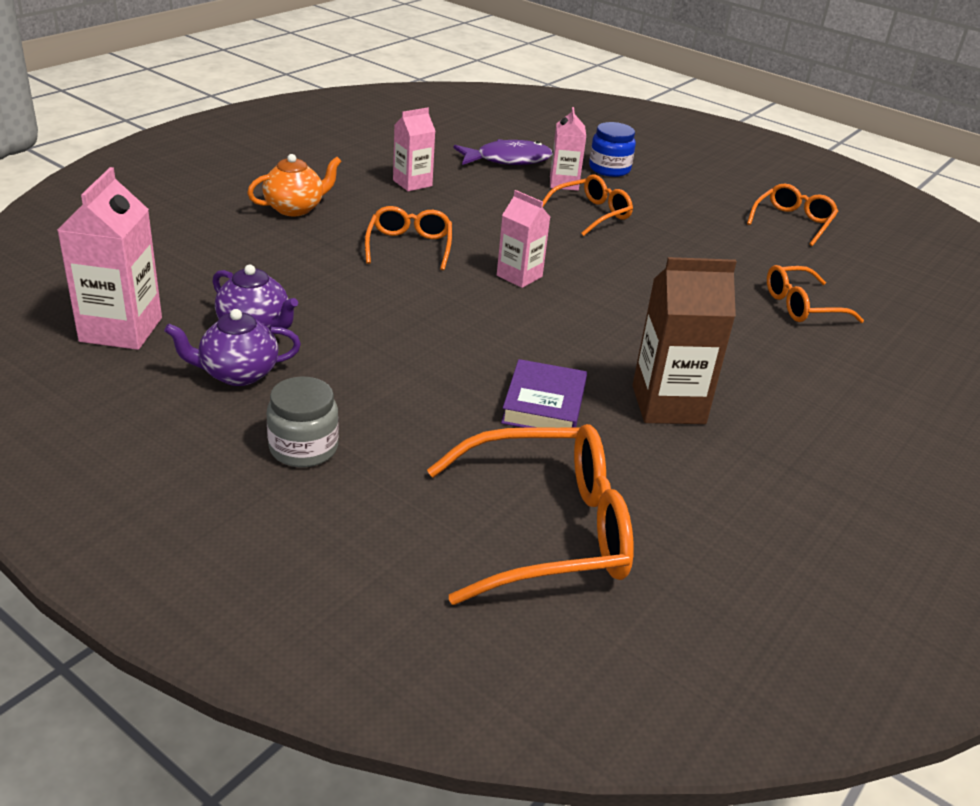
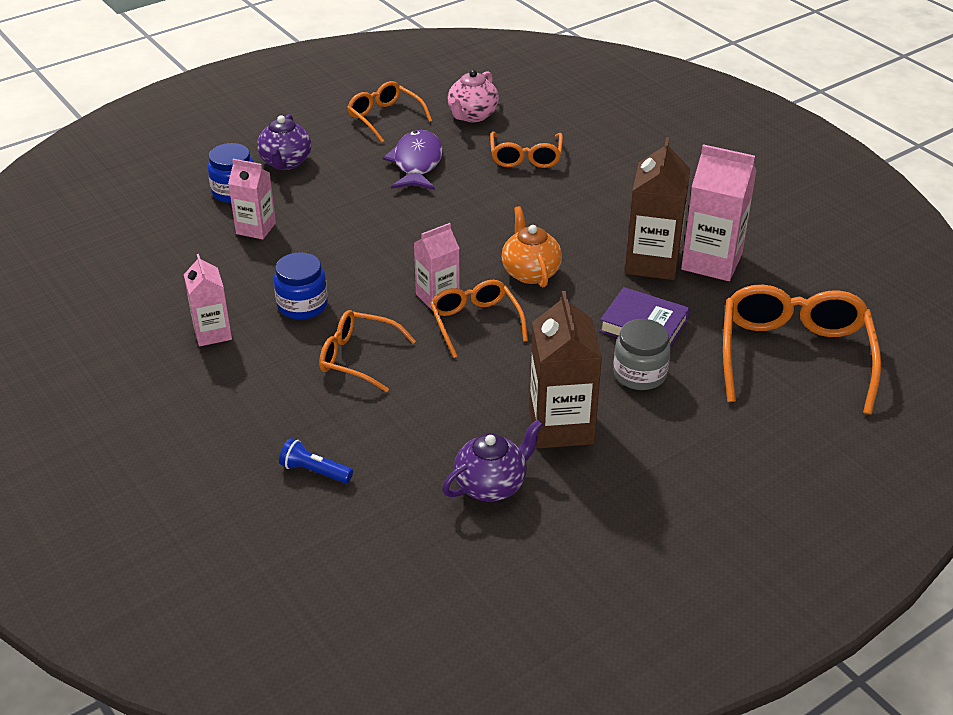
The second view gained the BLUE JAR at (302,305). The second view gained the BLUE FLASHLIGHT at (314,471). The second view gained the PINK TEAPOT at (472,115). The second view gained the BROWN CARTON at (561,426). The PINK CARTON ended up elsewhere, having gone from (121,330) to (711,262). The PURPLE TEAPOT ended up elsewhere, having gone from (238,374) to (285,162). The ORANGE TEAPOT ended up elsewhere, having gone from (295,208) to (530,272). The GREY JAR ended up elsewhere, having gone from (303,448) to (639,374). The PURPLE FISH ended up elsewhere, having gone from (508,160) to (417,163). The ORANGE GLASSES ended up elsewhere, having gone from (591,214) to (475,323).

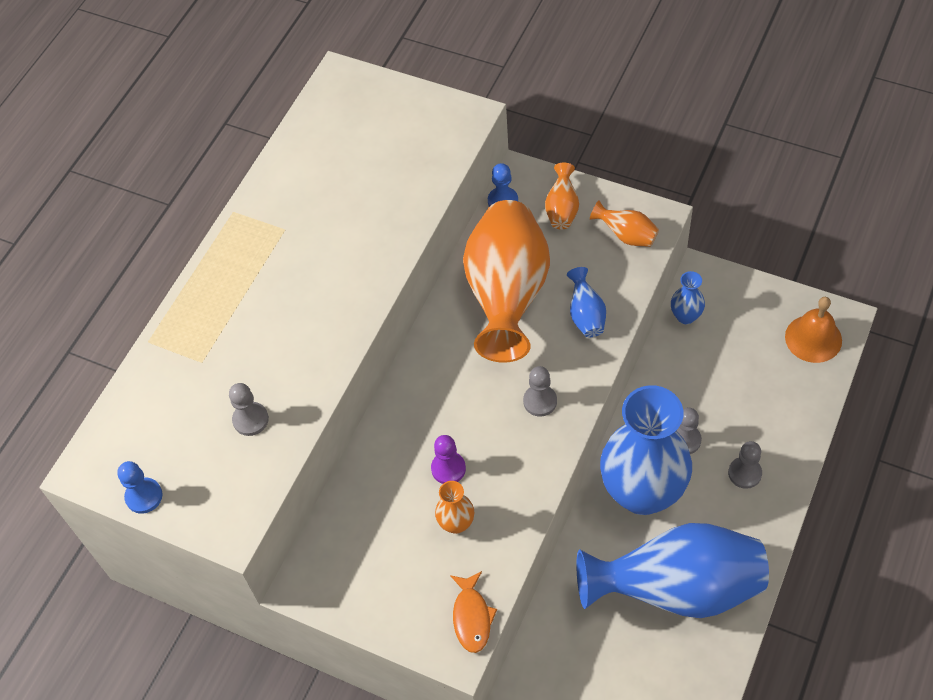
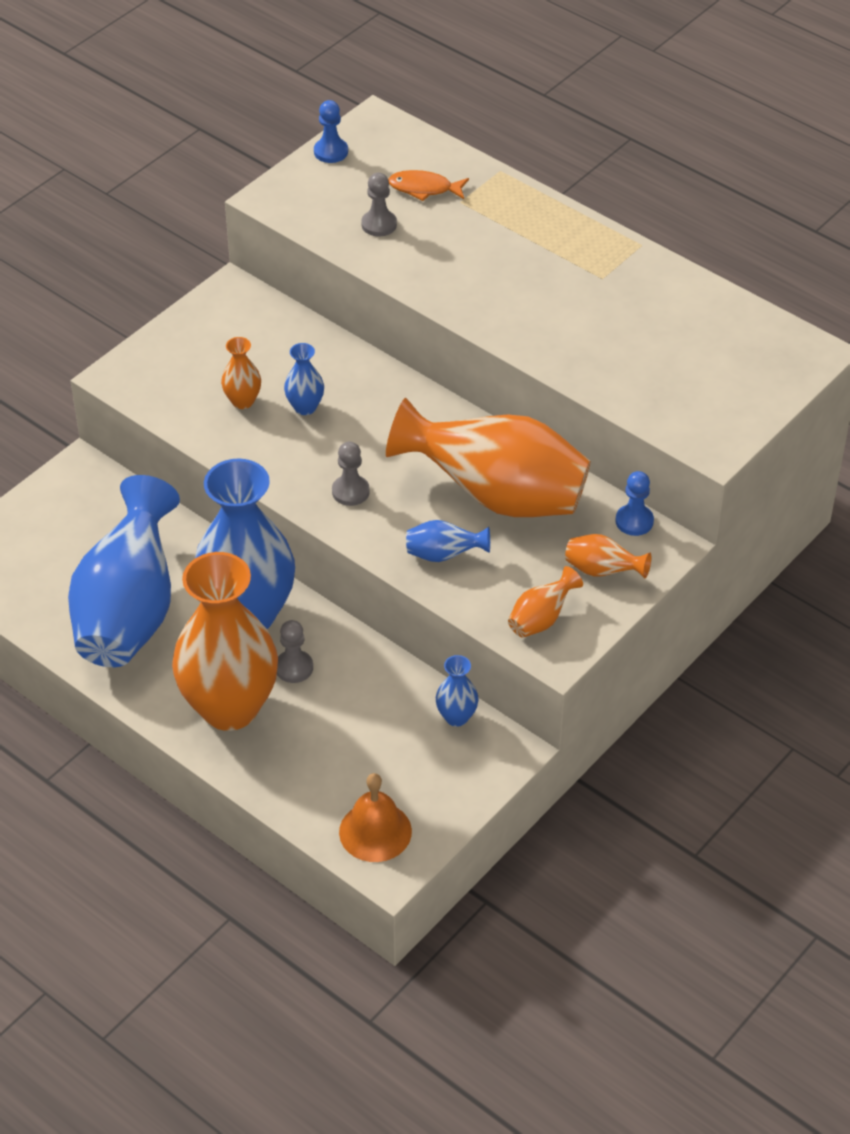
The ORANGE FISH ended up elsewhere, having gone from (472,617) to (424,188). Where the PURPLE PAWN stood at (448,468), the BLUE VASE came to stand at (305,407). Where the GREY PAWN stood at (744,473), the ORANGE VASE came to stand at (230,708).

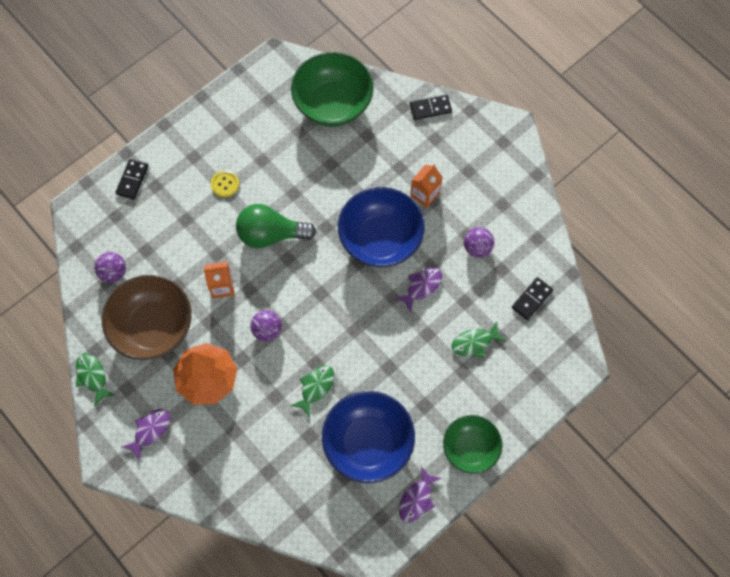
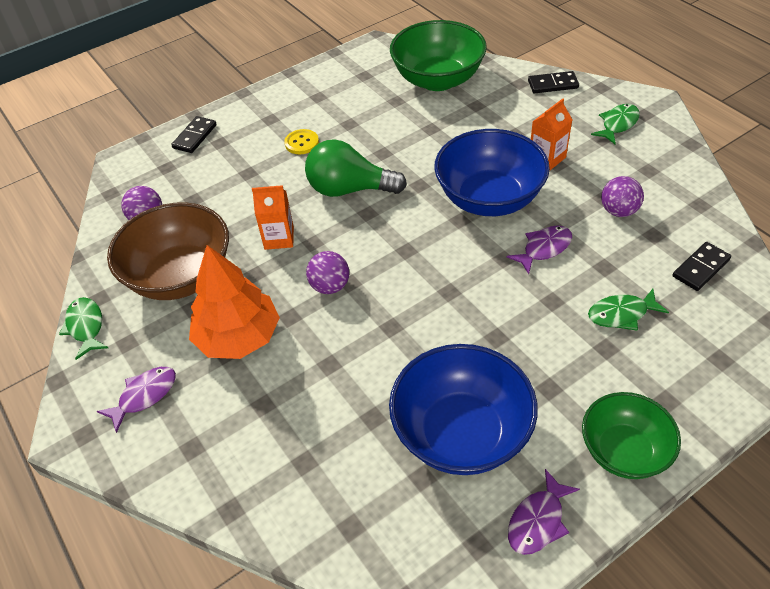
The GREEN FISH ended up elsewhere, having gone from (316,387) to (618,124).

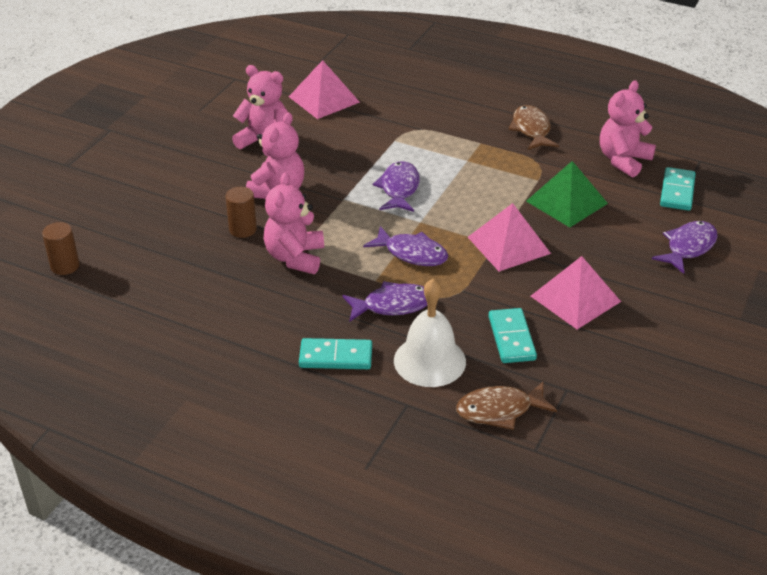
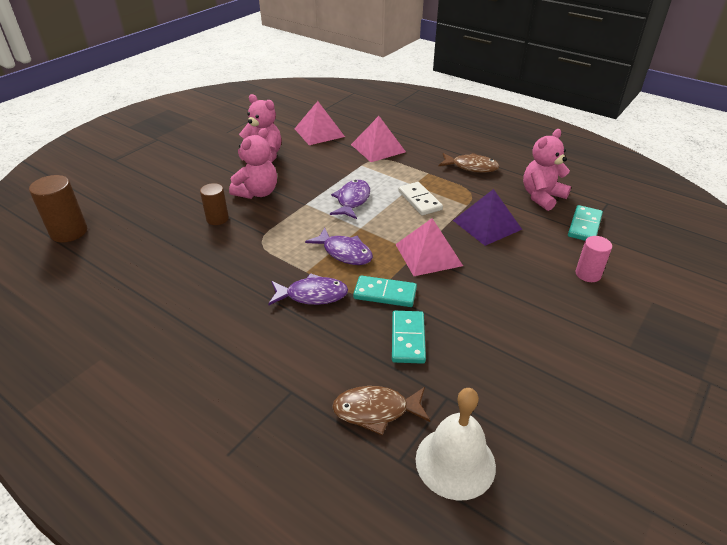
The second view lost the PINK TEDDY BEAR at (295,257). The second view gained the WHITE DOMINO at (419,200). The TURQUOISE DOMINO ended up elsewhere, having gone from (336,356) to (385,293). The WHITE BELL ended up elsewhere, having gone from (429,361) to (455,462). The PINK PYRAMID ended up elsewhere, having gone from (575,298) to (378,148). Where the PURPLE FISH stood at (688,247), the PINK CYLINDER came to stand at (588,274). What was the GREEN PYRAMID at (566,202) turned into the PURPLE PYRAMID at (487,225). The BROWN FISH at (531,130) ended up facing another way, 105 degrees clockwise from before. The size of the BROWN CYLINDER at (65,266) changed by a factor of 1.54.

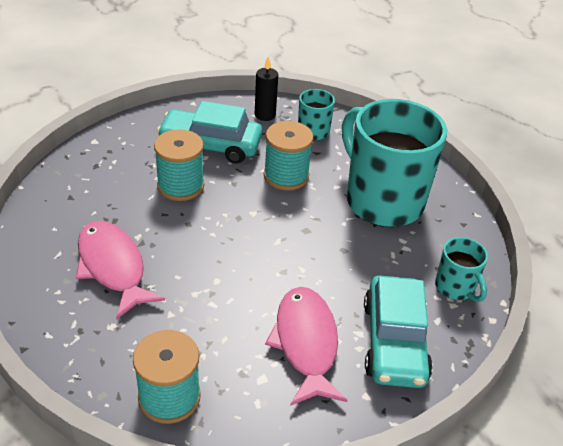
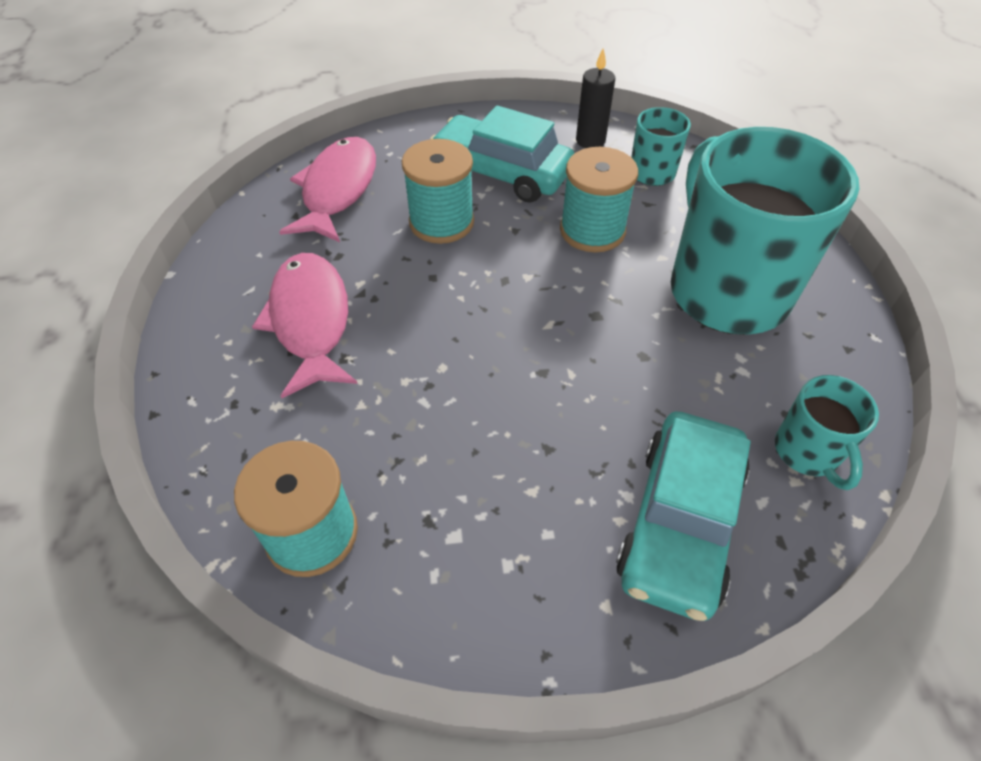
The PINK FISH ended up elsewhere, having gone from (306,343) to (338,190).

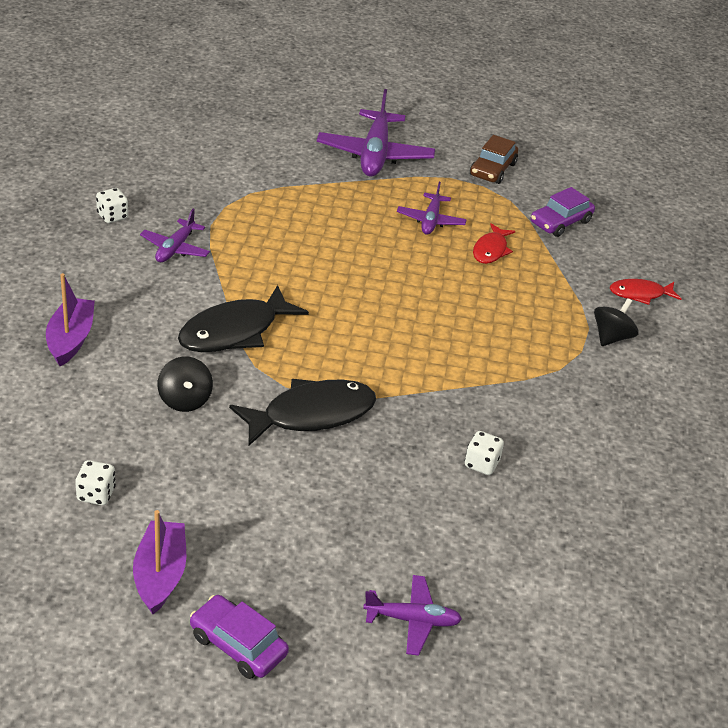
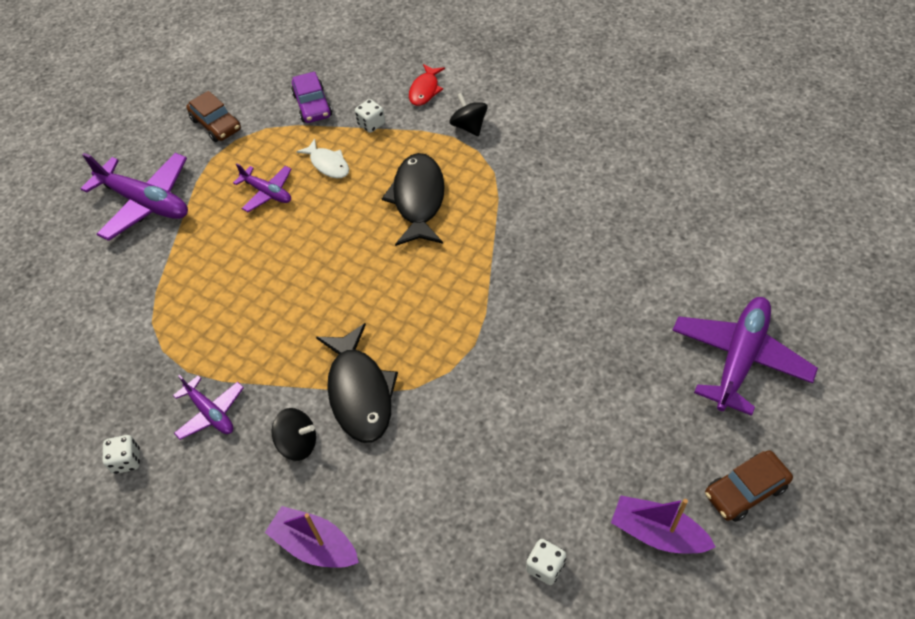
The BLACK SPINNING TOP ended up elsewhere, having gone from (185,400) to (298,443). The BLACK FISH ended up elsewhere, having gone from (311,414) to (418,199). The WHITE DICE ended up elsewhere, having gone from (481,464) to (371,124). What was the PURPLE CAR at (238,645) turned into the BROWN CAR at (745,490). What was the RED FISH at (491,250) turned into the WHITE FISH at (328,164). The size of the PURPLE PLANE at (412,620) changed by a factor of 1.80.

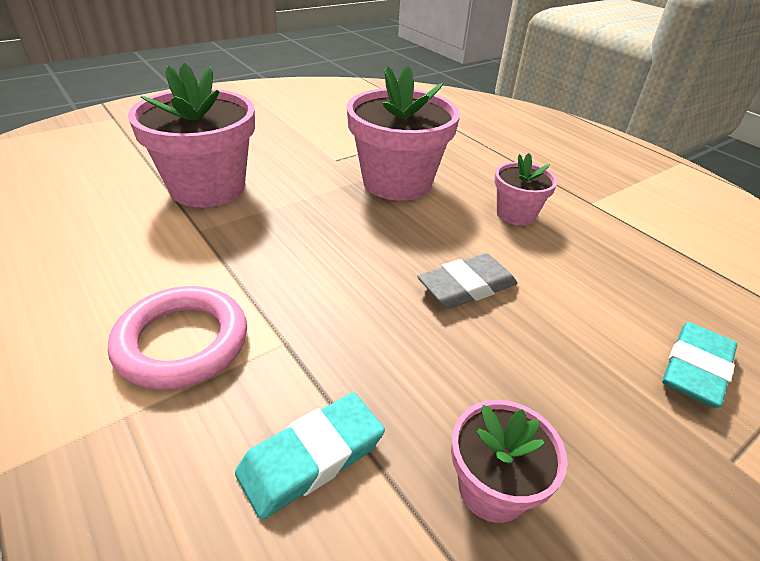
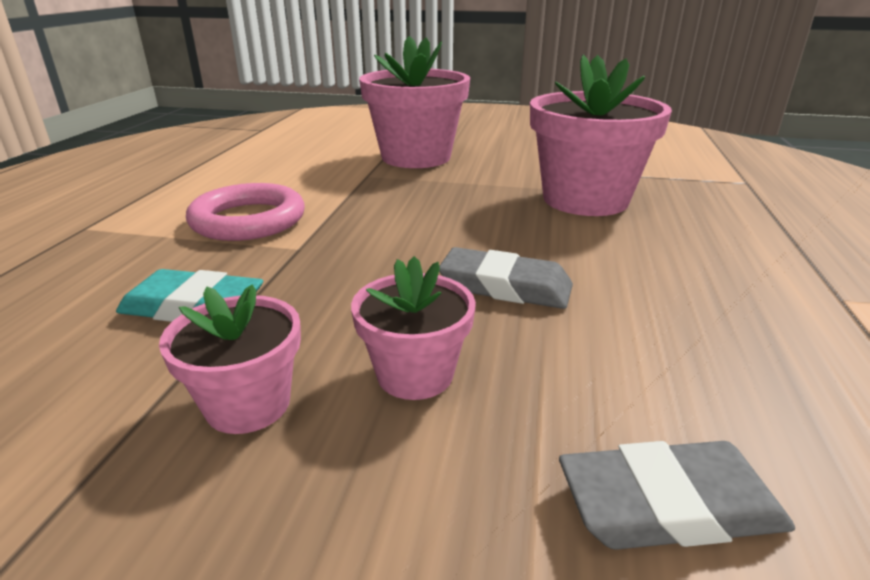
The PINK FLOWER POT ended up elsewhere, having gone from (515,214) to (415,374). What was the TURQUOISE ERASER at (695,369) turned into the GREY ERASER at (669,505).

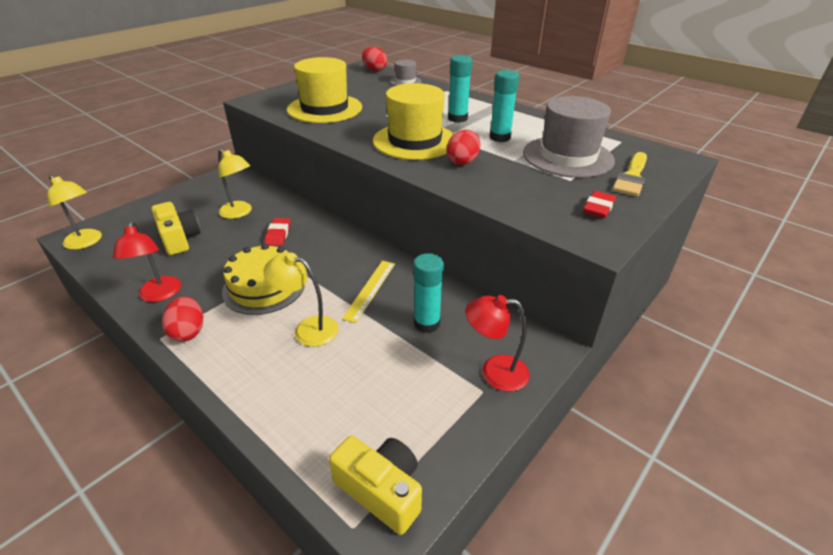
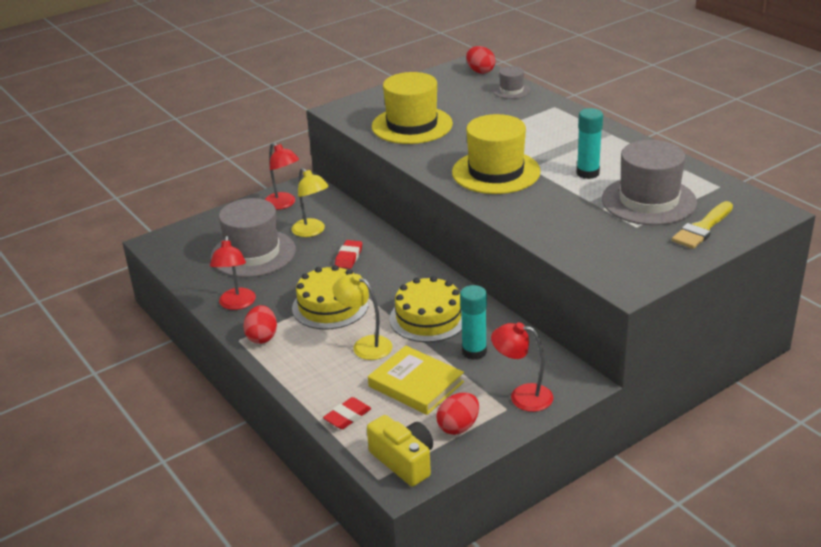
The second view lost the YELLOW LAMP at (86,242). The second view lost the TURQUOISE GLUE STICK at (457,118). The second view gained the RED LAMP at (283,204). The second view gained the YELLOW BOOK at (416,384). The RED EGG ended up elsewhere, having gone from (462,161) to (458,427). The RED ERASER ended up elsewhere, having gone from (598,208) to (347,416). Where the YELLOW CAMERA stood at (179,239), the GREY HAT came to stand at (253,253). Where the YELLOW RULER stood at (370,290), the YELLOW CAKE came to stand at (428,318).

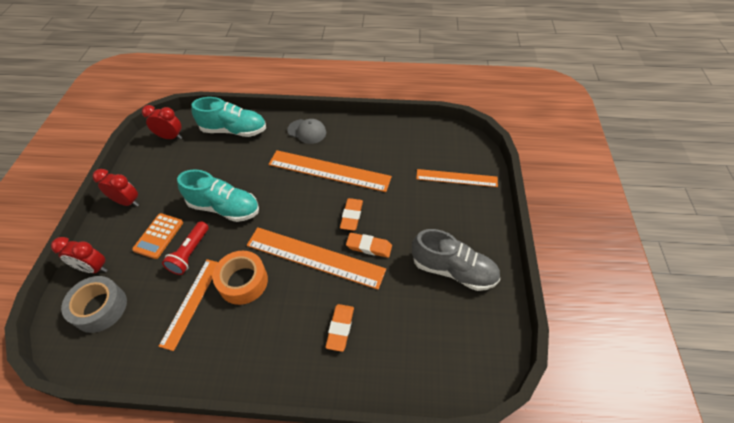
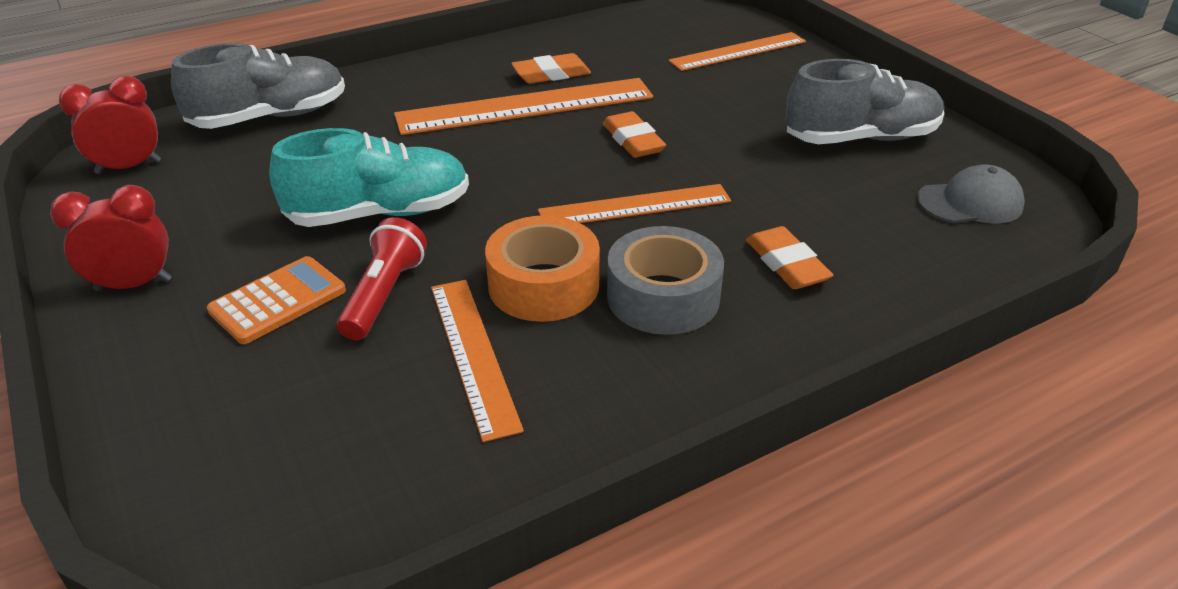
The second view lost the RED CLOCK at (94,268). The GREY TAPE ended up elsewhere, having gone from (100,308) to (663,297). The GREY CAP ended up elsewhere, having gone from (307,131) to (970,202). The ORANGE ERASER ended up elsewhere, having gone from (369,247) to (551,74). What was the TURQUOISE SHOE at (234,130) turned into the GREY SHOE at (270,117). The ORANGE CALCULATOR at (158,236) ended up facing another way, 120 degrees counterclockwise from before. The RED FLASHLIGHT at (190,253) ended up facing another way, 150 degrees counterclockwise from before. The size of the ORANGE RULER at (315,257) changed by a factor of 0.64.

